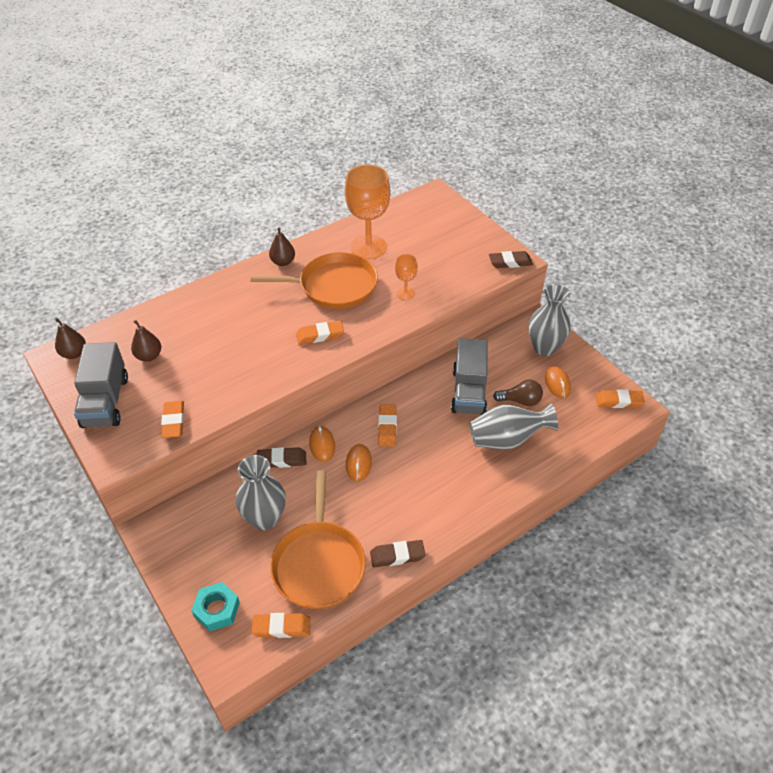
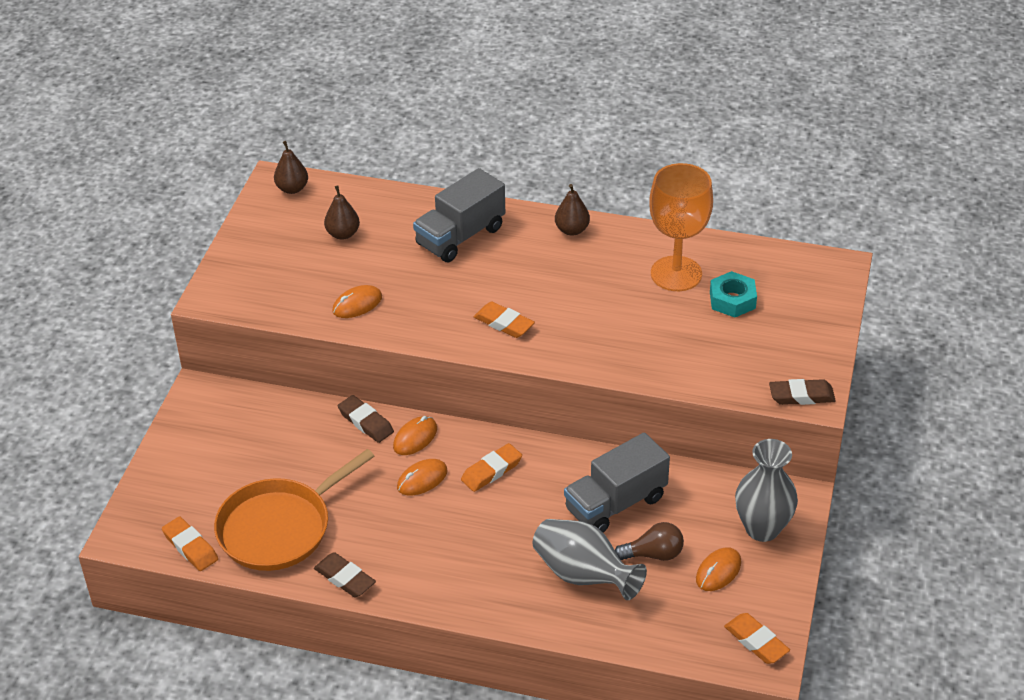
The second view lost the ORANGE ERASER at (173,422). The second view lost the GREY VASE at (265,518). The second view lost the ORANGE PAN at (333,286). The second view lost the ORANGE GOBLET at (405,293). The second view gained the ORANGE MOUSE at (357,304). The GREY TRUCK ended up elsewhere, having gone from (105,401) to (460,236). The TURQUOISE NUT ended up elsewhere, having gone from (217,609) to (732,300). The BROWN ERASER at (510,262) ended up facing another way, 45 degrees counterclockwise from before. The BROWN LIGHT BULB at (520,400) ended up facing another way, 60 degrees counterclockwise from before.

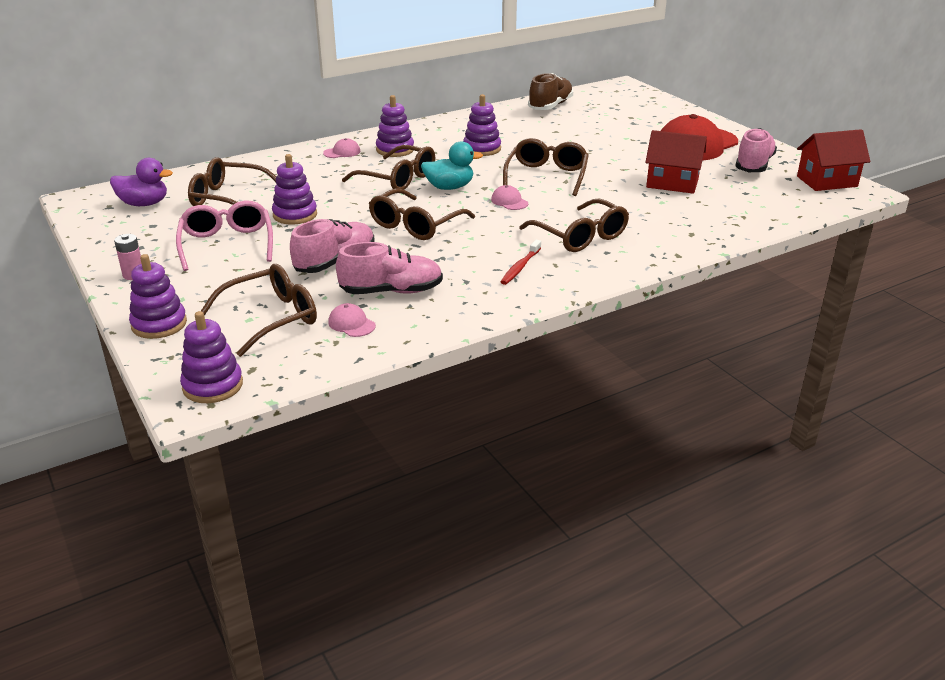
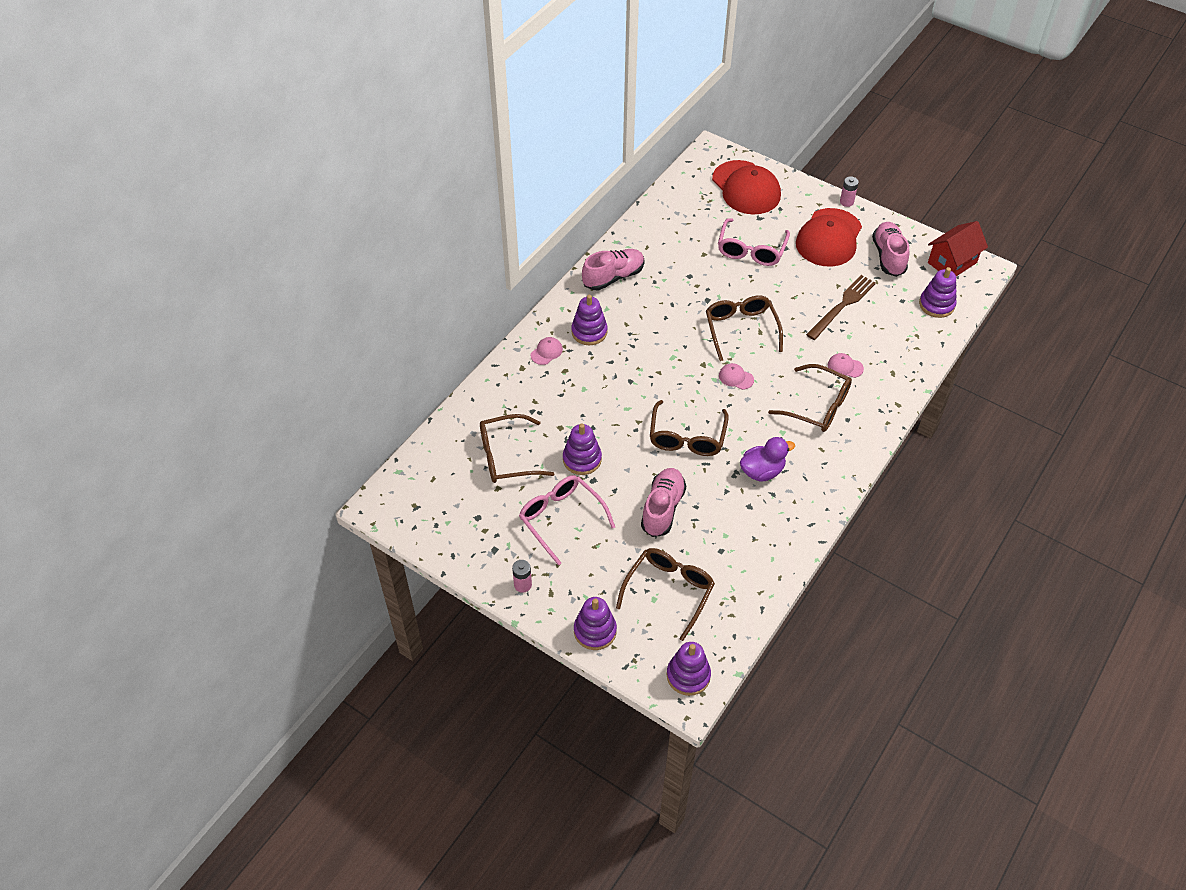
The second view lost the BROWN GLASSES at (398,179). The second view lost the TURQUOISE DUCK at (449,187). The second view lost the RED TOOTHBRUSH at (520,267). The second view lost the BROWN SHOE at (550,106). The second view gained the RED CAP at (746,188). The second view gained the PINK GLASSES at (751,250). The second view gained the PINK BATTERY at (846,202). The PURPLE DUCK ended up elsewhere, having gone from (144,204) to (762,471). The PINK CAP ended up elsewhere, having gone from (351,324) to (845,367). The PINK SHOE ended up elsewhere, having gone from (391,291) to (613,277). The PURPLE STACKING TOY ended up elsewhere, having gone from (482,149) to (936,305). Where the RED HOUSE stood at (672,183), the BROWN FORK came to stand at (842,306).

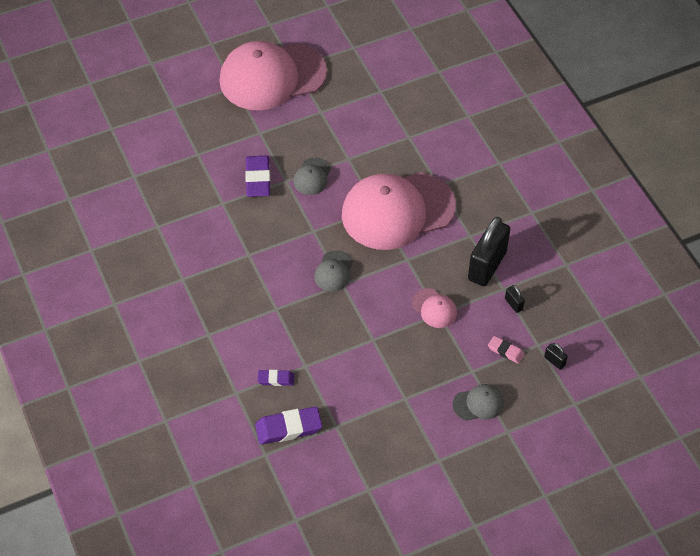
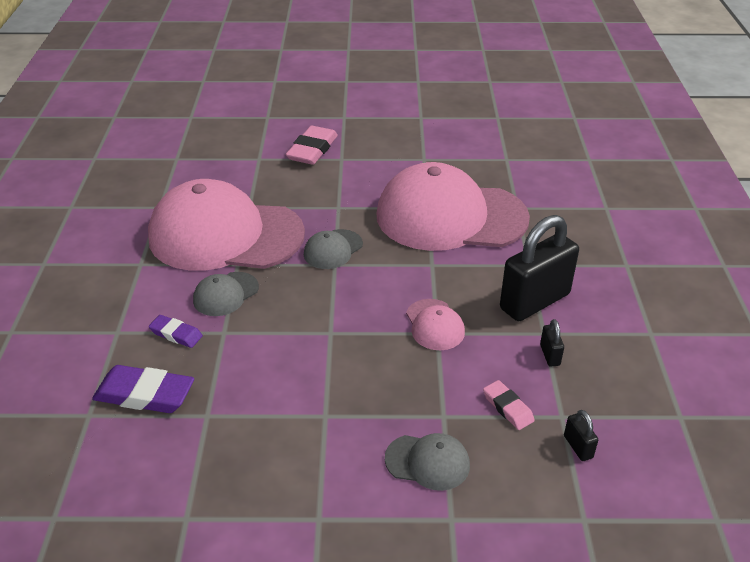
The PINK CAP ended up elsewhere, having gone from (272,77) to (225,235). The GREY CAP ended up elsewhere, having gone from (312,176) to (226,294). What was the PURPLE ERASER at (258,179) turned into the PINK ERASER at (312,150).

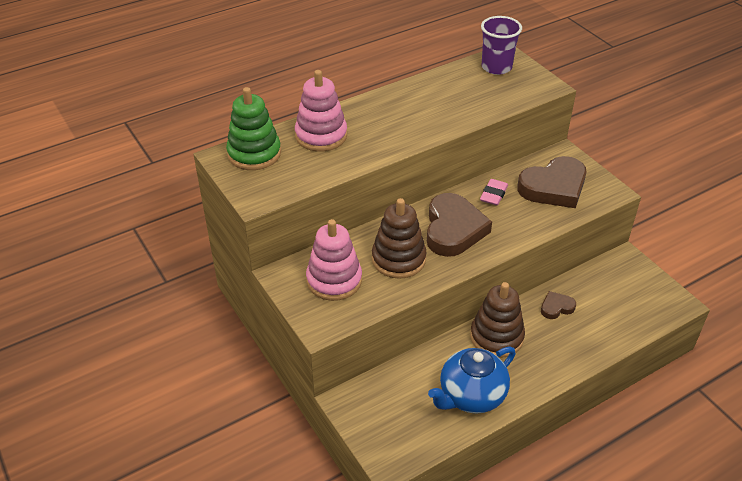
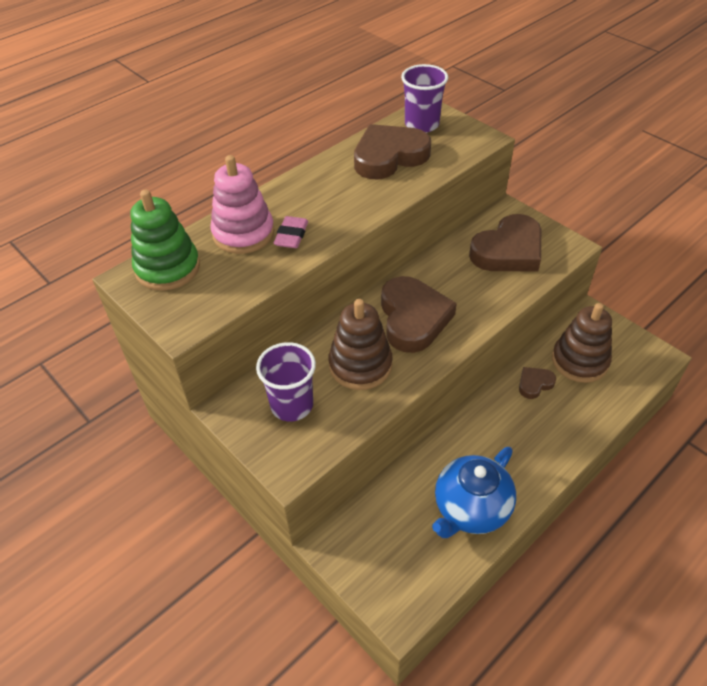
The second view gained the BROWN HEART at (389,157). The BROWN STACKING TOY ended up elsewhere, having gone from (496,337) to (579,361). The PINK ERASER ended up elsewhere, having gone from (493,195) to (291,236). Where the PINK STACKING TOY stood at (334,280), the PURPLE CUP came to stand at (292,405).

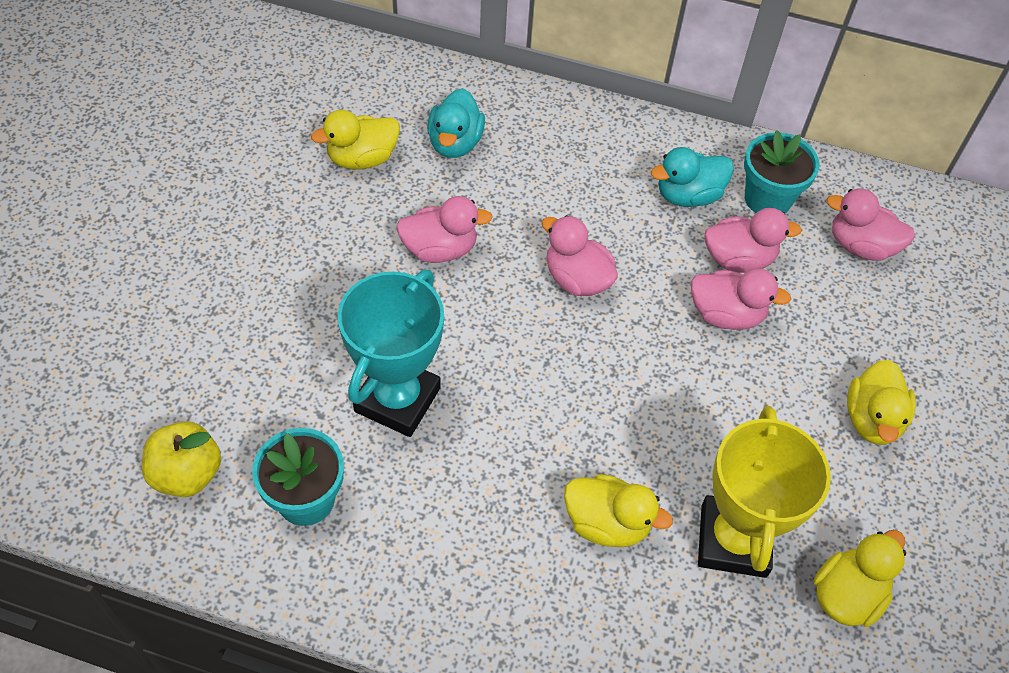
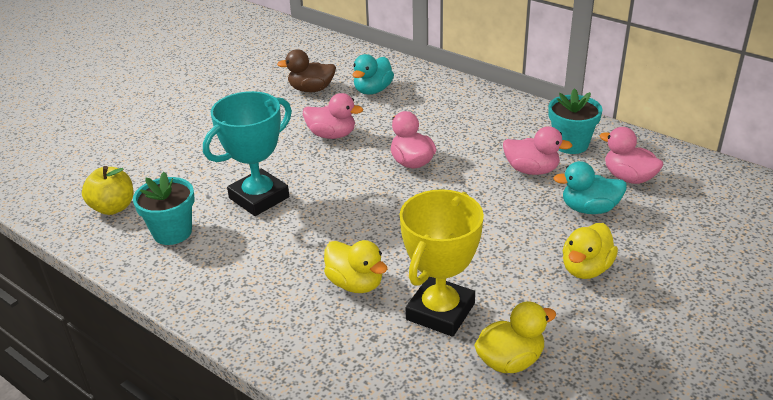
The second view lost the PINK DUCK at (726,315). The TURQUOISE DUCK ended up elsewhere, having gone from (688,195) to (589,209). What was the YELLOW DUCK at (362,158) turned into the BROWN DUCK at (311,89).

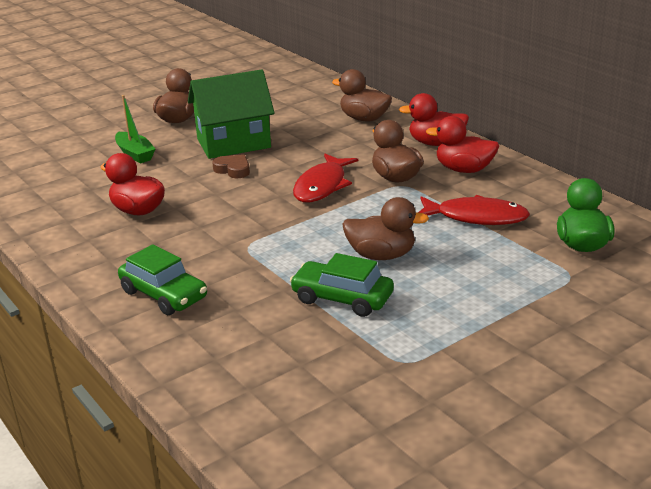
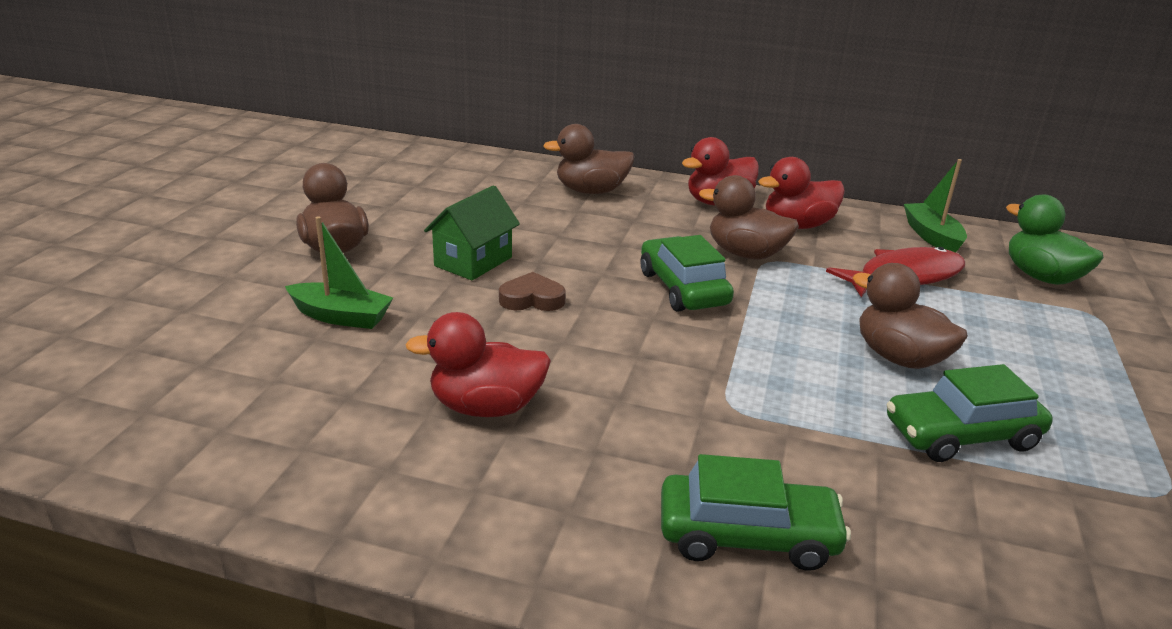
The second view gained the GREEN BOAT at (932,236). Where the RED FISH stood at (322,186), the GREEN CAR came to stand at (683,288). The BROWN DUCK at (381,255) ended up facing another way, 105 degrees counterclockwise from before. The size of the GREEN HOUSE at (233,143) changed by a factor of 0.62.

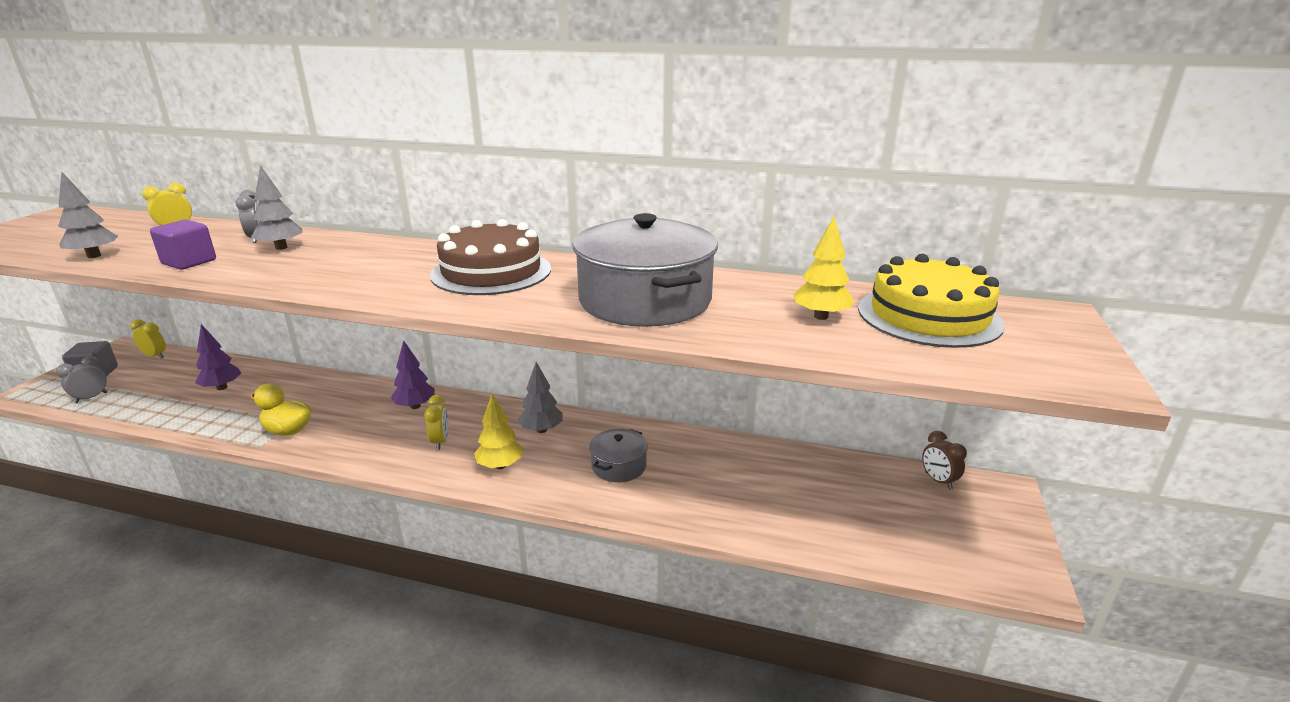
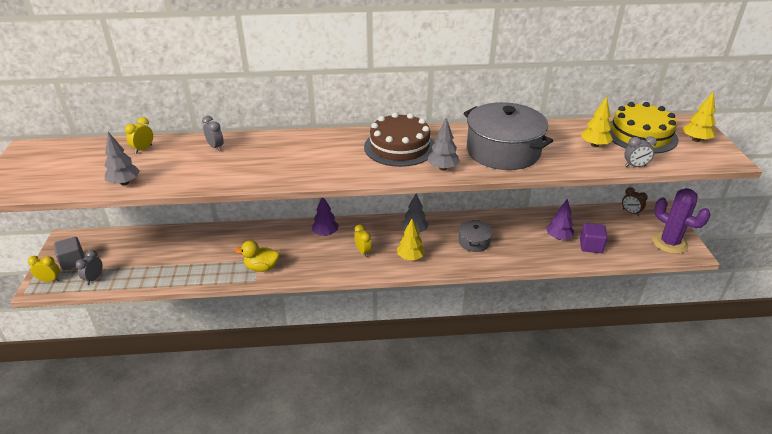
The second view gained the GREY CLOCK at (635,166). The second view gained the PURPLE CACTUS at (669,243). The second view gained the YELLOW TREE at (696,140). The YELLOW CLOCK ended up elsewhere, having gone from (155,356) to (50,280). The PURPLE CUBE ended up elsewhere, having gone from (189,262) to (591,246). The PURPLE TREE ended up elsewhere, having gone from (222,387) to (558,237). The GREY TREE ended up elsewhere, having gone from (281,247) to (442,168).

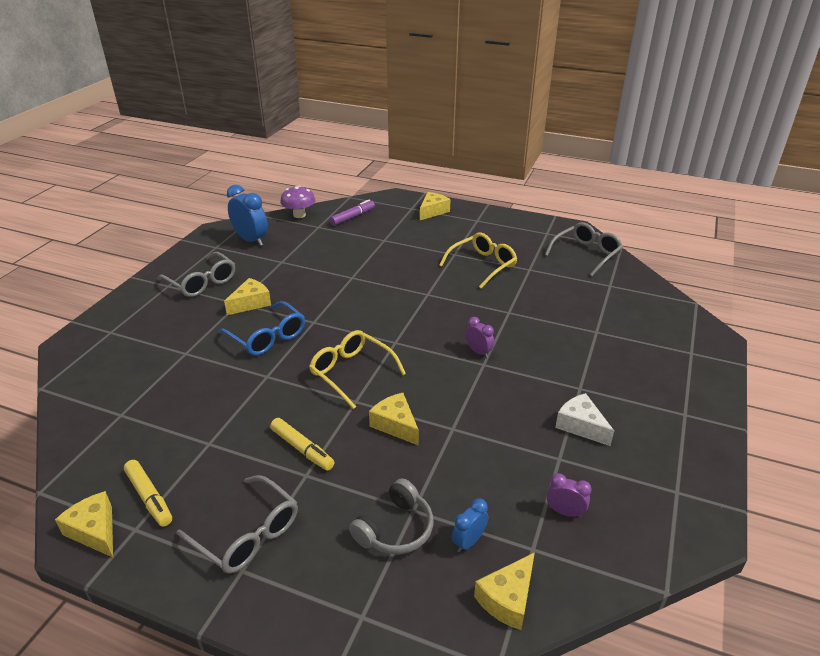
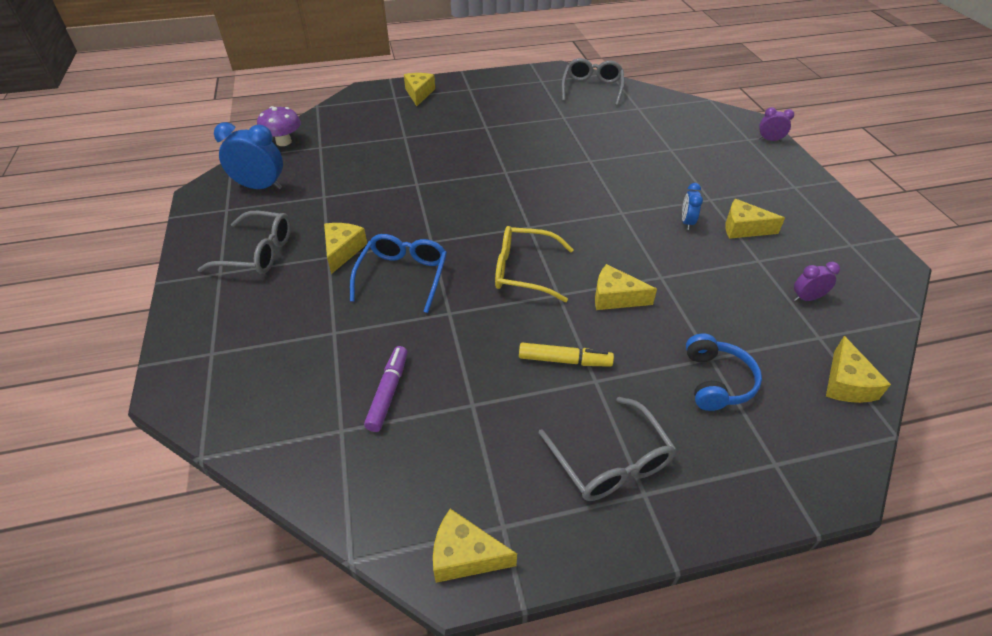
The second view lost the YELLOW MARKER at (149,497). The second view lost the YELLOW GLASSES at (482,265). The PURPLE MARKER ended up elsewhere, having gone from (352,217) to (388,393). The BLUE CLOCK ended up elsewhere, having gone from (468,541) to (687,222). The PURPLE CLOCK ended up elsewhere, having gone from (478,352) to (769,140). What was the GREY HEADPHONES at (395,529) turned into the BLUE HEADPHONES at (716,381). What was the WHITE CHEESE at (580,426) turned into the YELLOW CHEESE at (743,228). The GREY GLASSES at (247,534) ended up facing another way, 60 degrees clockwise from before. The BLUE GLASSES at (267,337) ended up facing another way, 90 degrees counterclockwise from before.

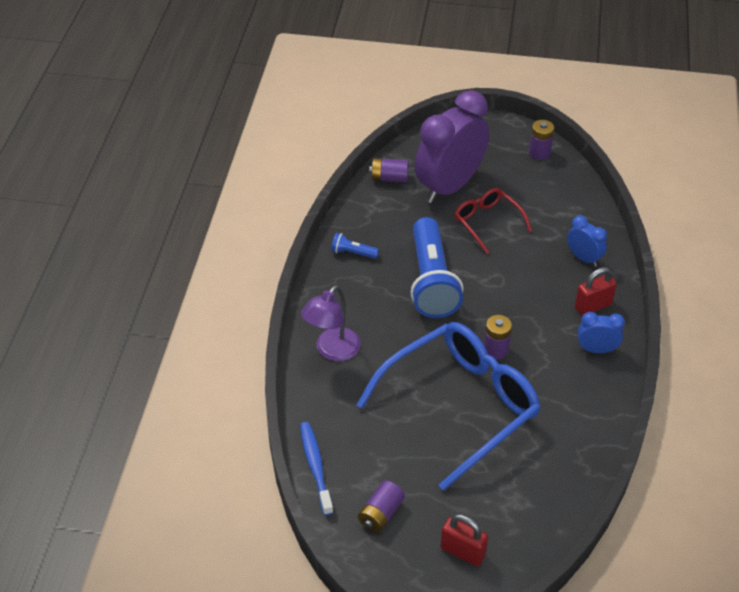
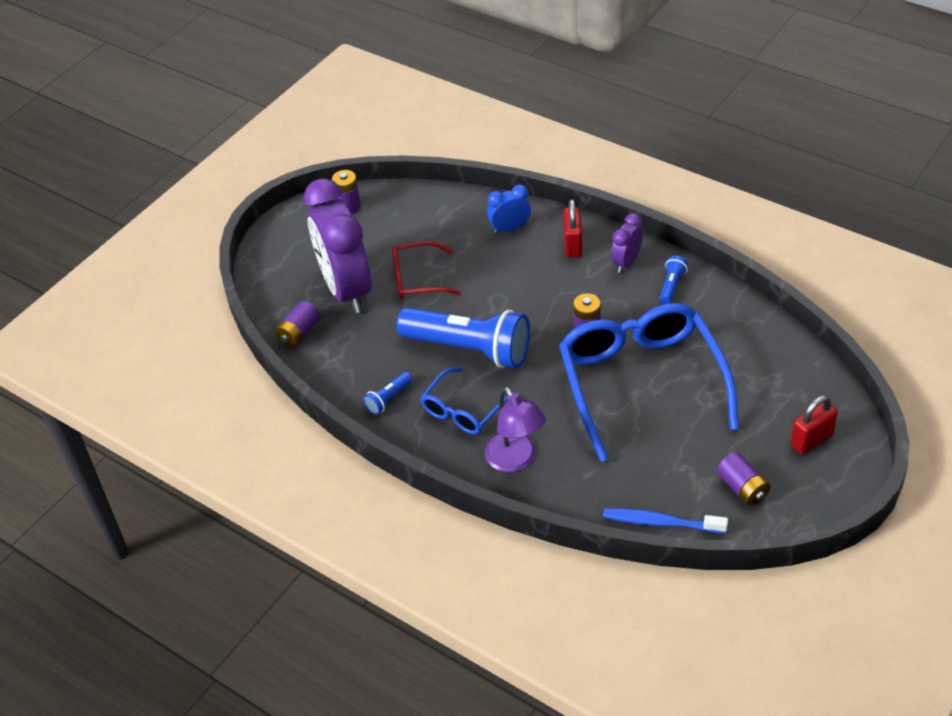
The second view gained the BLUE GLASSES at (463,410). The second view gained the BLUE FLASHLIGHT at (671,286). What was the BLUE CLOCK at (596,350) turned into the PURPLE CLOCK at (626,262).

